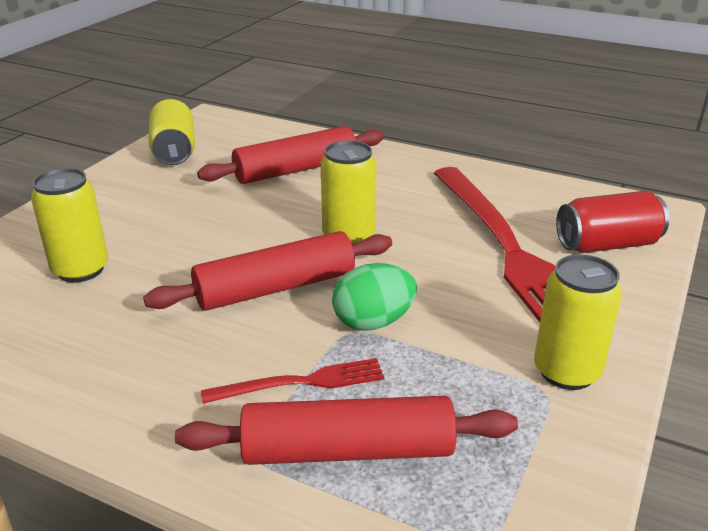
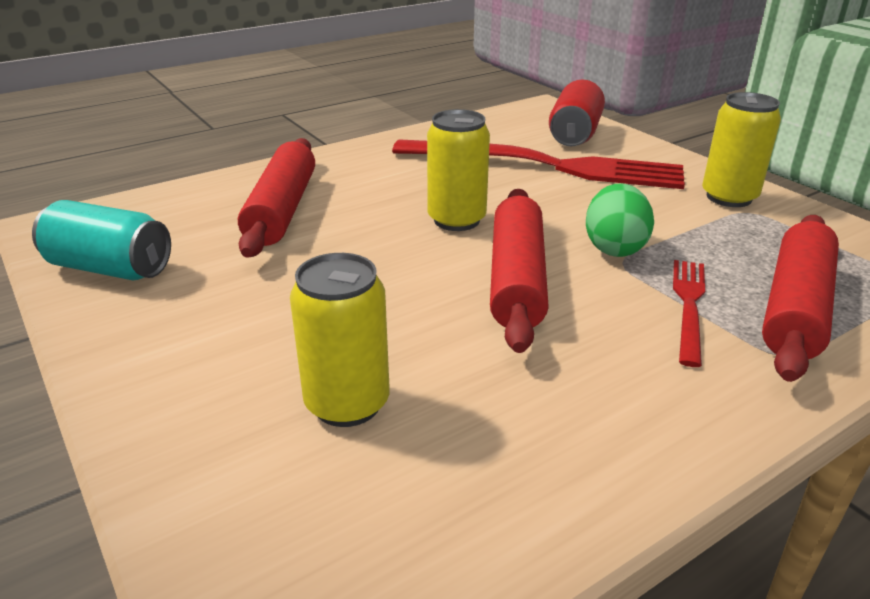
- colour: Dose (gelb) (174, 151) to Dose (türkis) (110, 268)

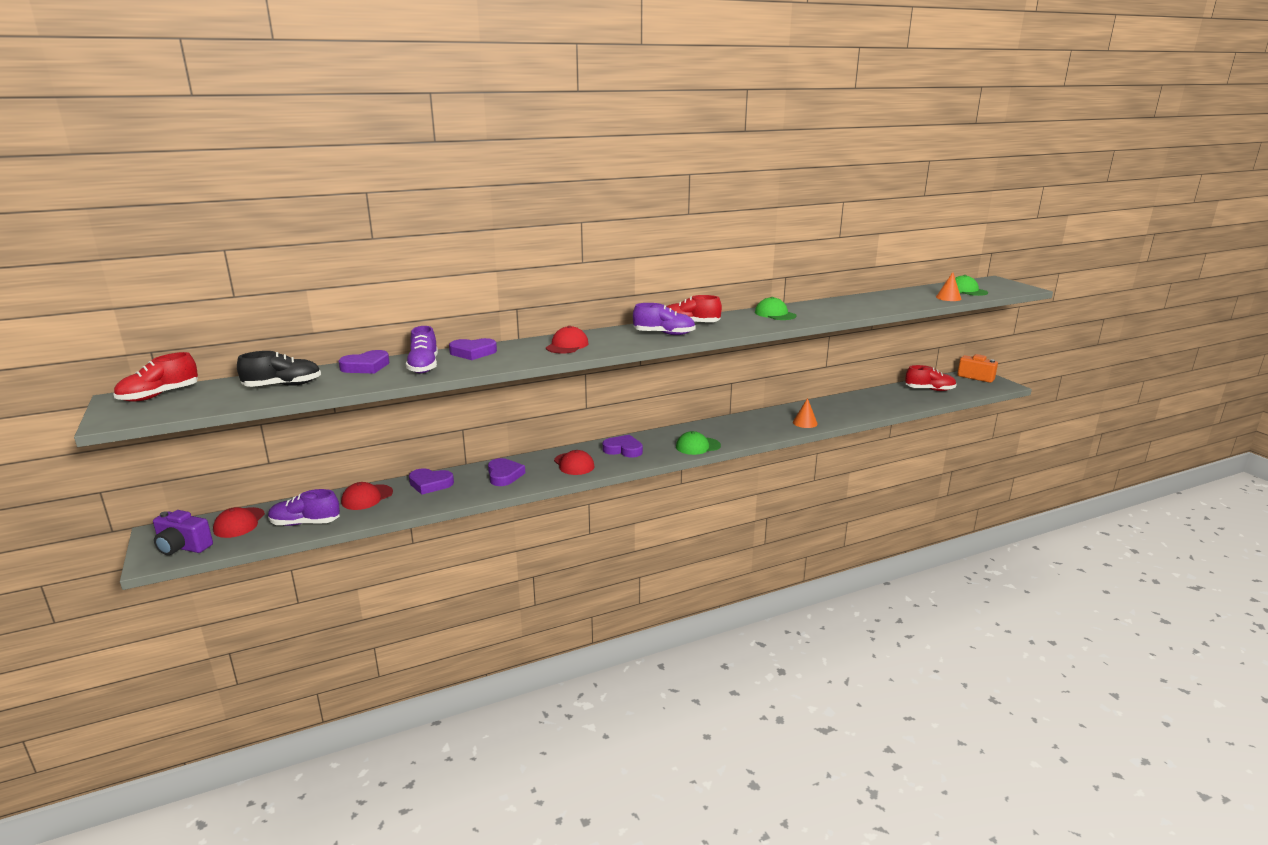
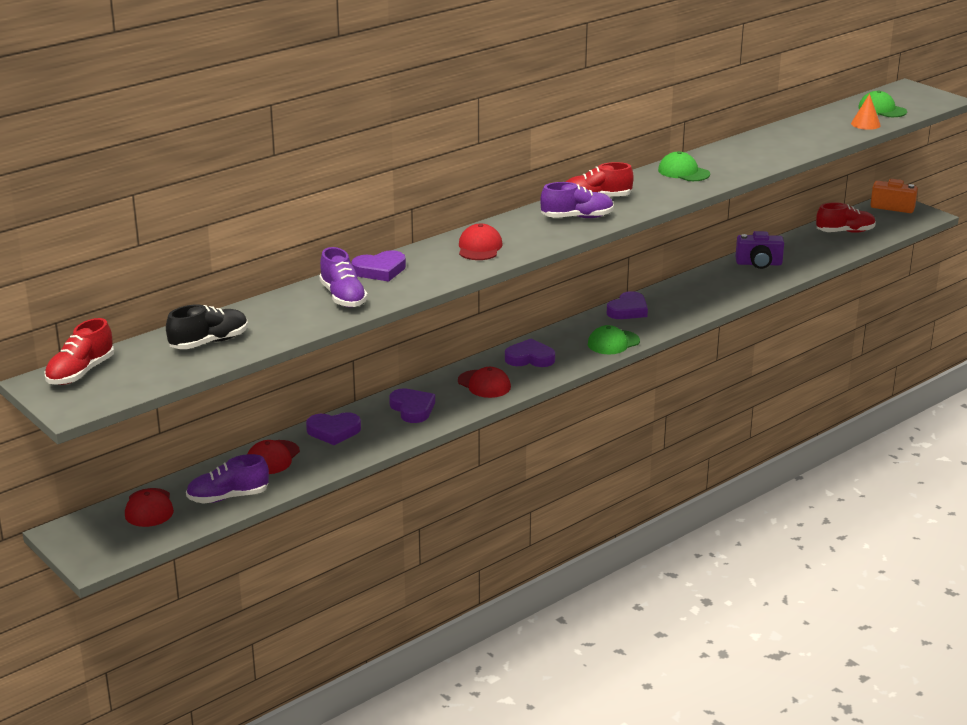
- relocated: Kamera (lila) (183, 547) to (759, 264)
- relocated: Herz (lila) (366, 366) to (628, 310)
- missing: Kegel (orange) (805, 423)

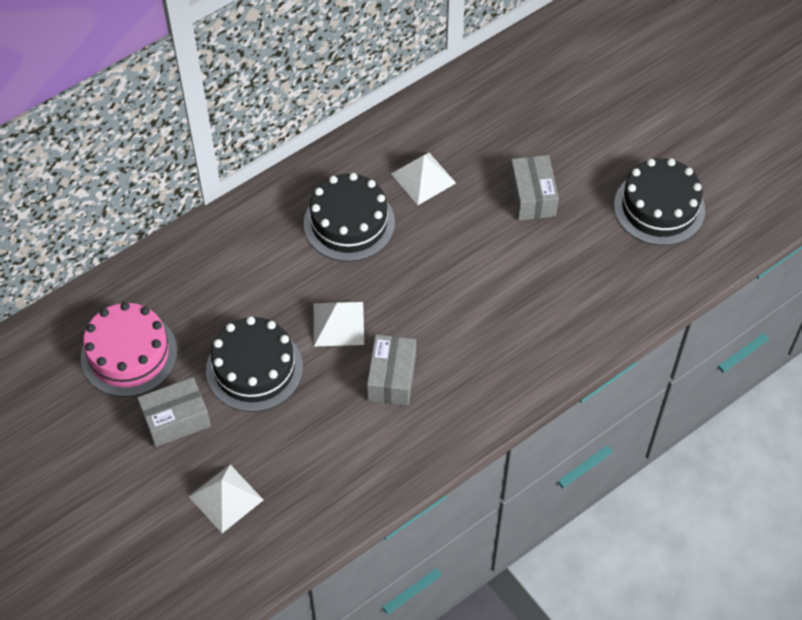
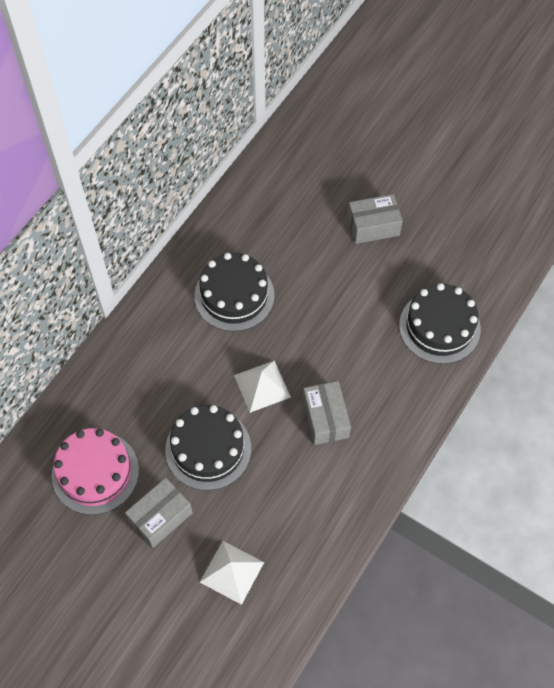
- missing: Pyramide (weiß) (423, 178)
- spun: Schachtel (grau) (532, 197) = (373, 226) 75 degrees counterclockwise
- relocated: Kuchen (schwarz) (659, 207) to (439, 327)

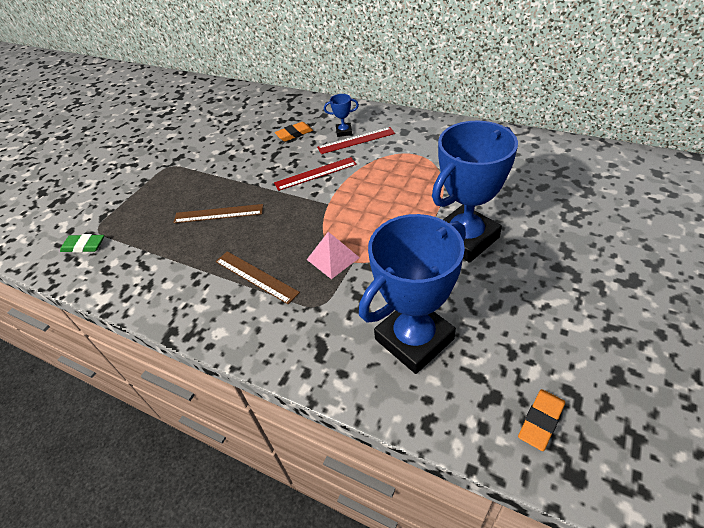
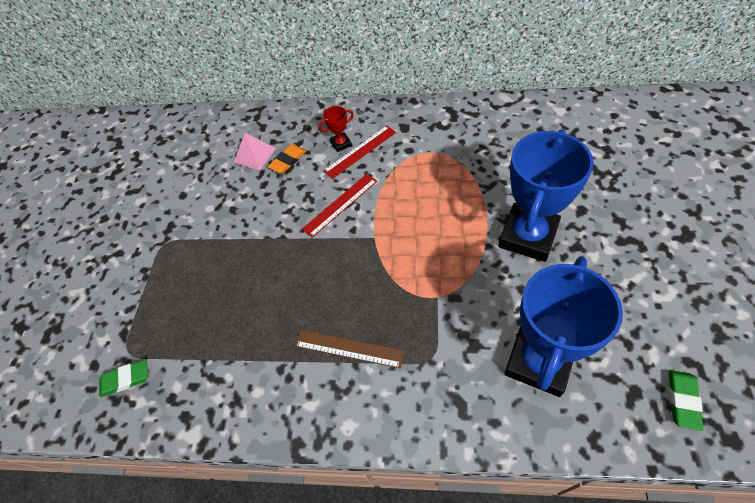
- missing: Lineal (braun) (218, 214)
- relocated: Pyramide (rosa) (332, 258) to (254, 155)
- colour: Pokal (blau) (344, 132) to Pokal (rot) (341, 144)
- colour: Radiergummi (orange) (540, 421) to Radiergummi (grün) (682, 400)

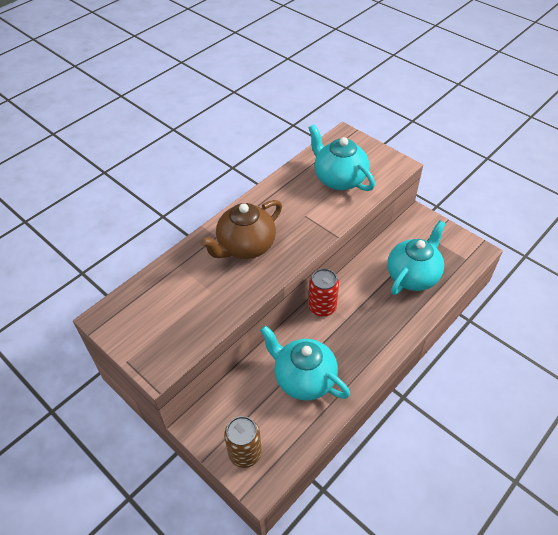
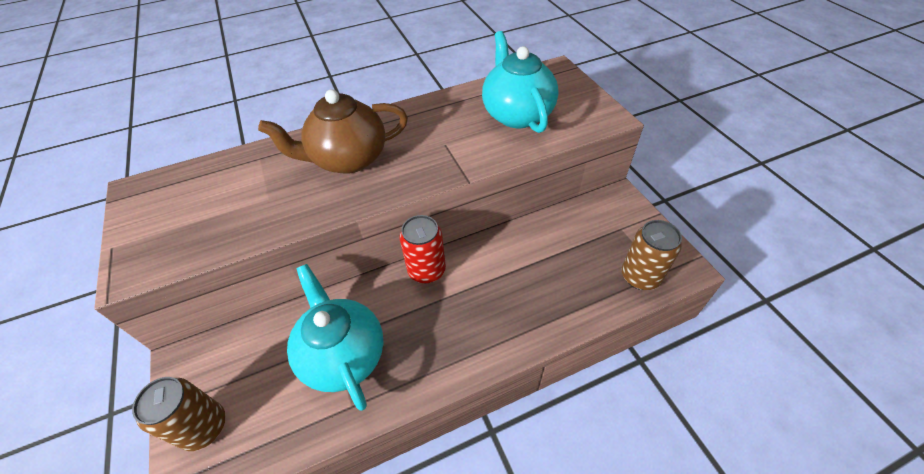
- missing: Teekanne (türkis) (413, 276)
- appeared: Dose (braun) (640, 276)

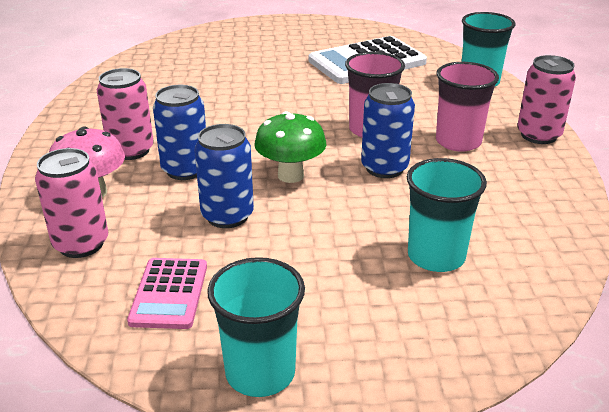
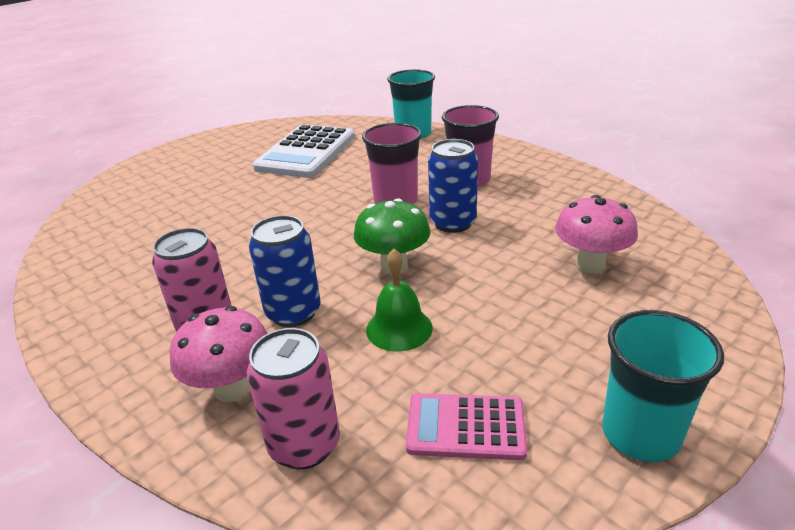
- spun: Taschenrechner (rosa) (169, 293) = (465, 427) 135 degrees clockwise
- exchanged: Dose (blau) (227, 216) to Glocke (grün) (399, 328)
- exchanged: Becher (türkis) (436, 256) to Pilz (rosa) (590, 265)
- missing: Dose (rosa) (538, 135)

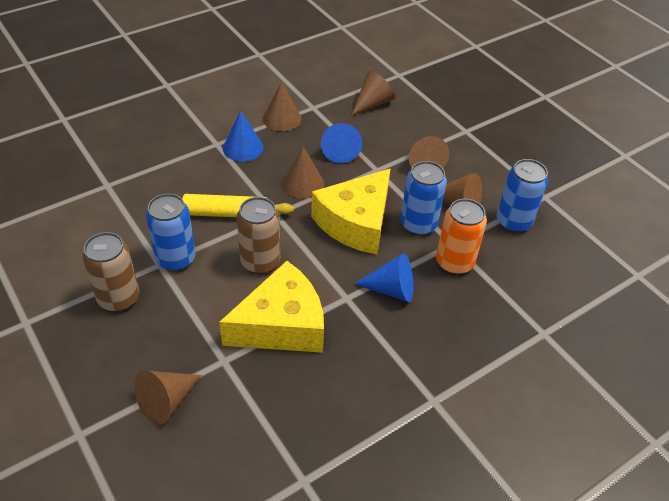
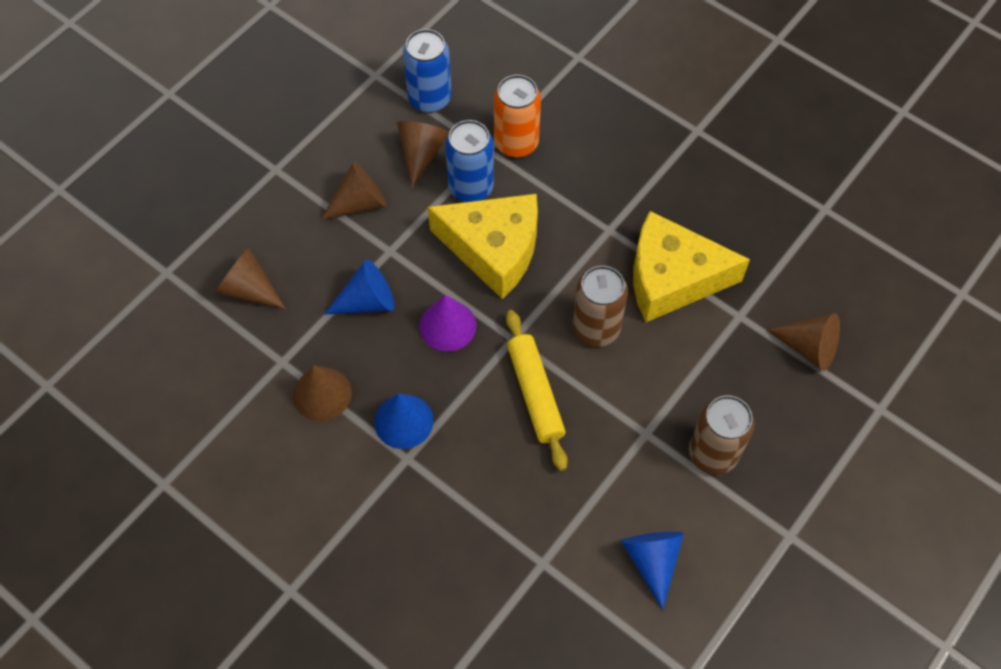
- missing: Dose (blau) (176, 259)
- spun: Käse (gelb) (281, 325) = (672, 278) 45 degrees counterclockwise
- colour: Kegel (braun) (302, 183) to Kegel (lila) (447, 325)
- relocated: Kegel (blau) (391, 289) to (652, 561)

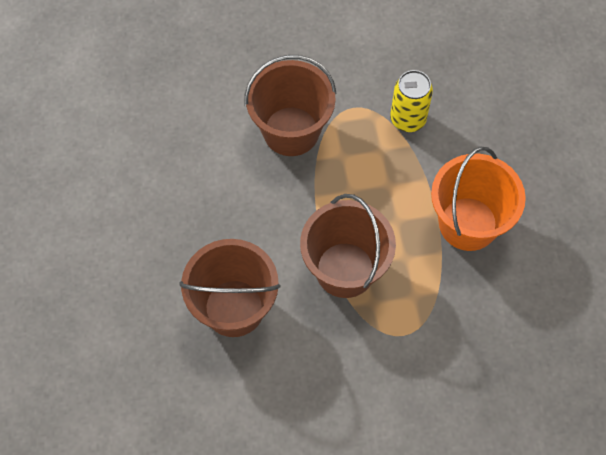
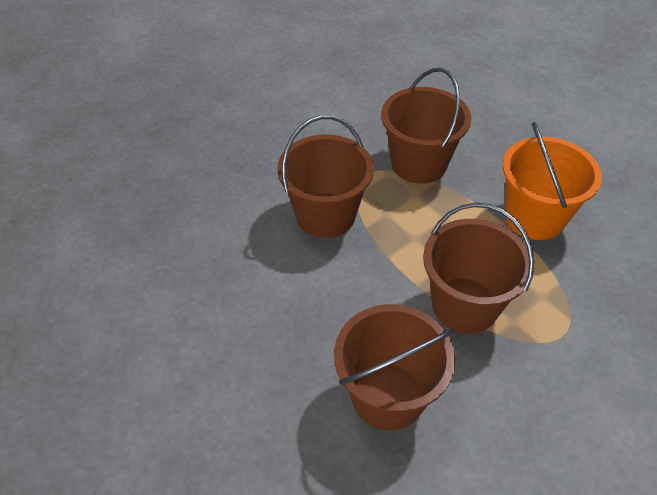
- exchanged: Dose (gelb) (408, 119) to Eimer (braun) (419, 164)

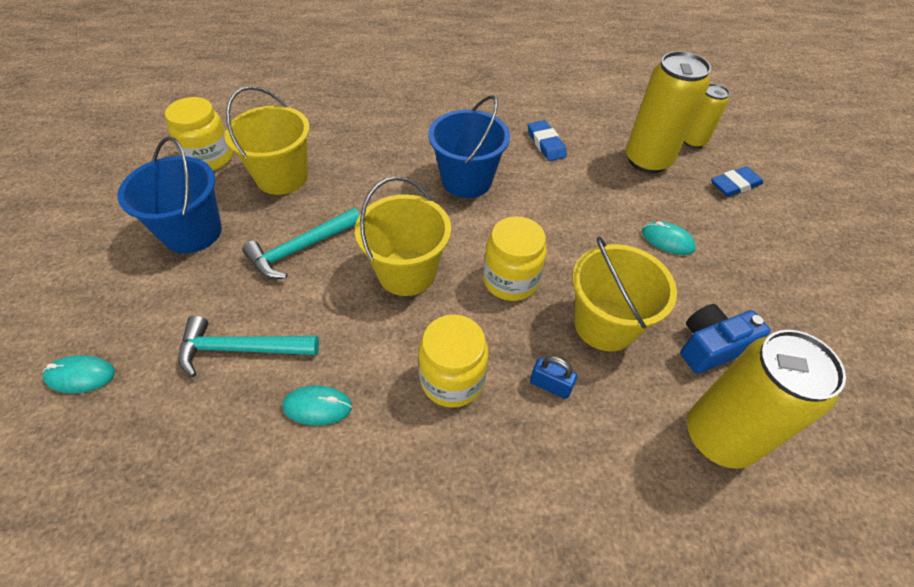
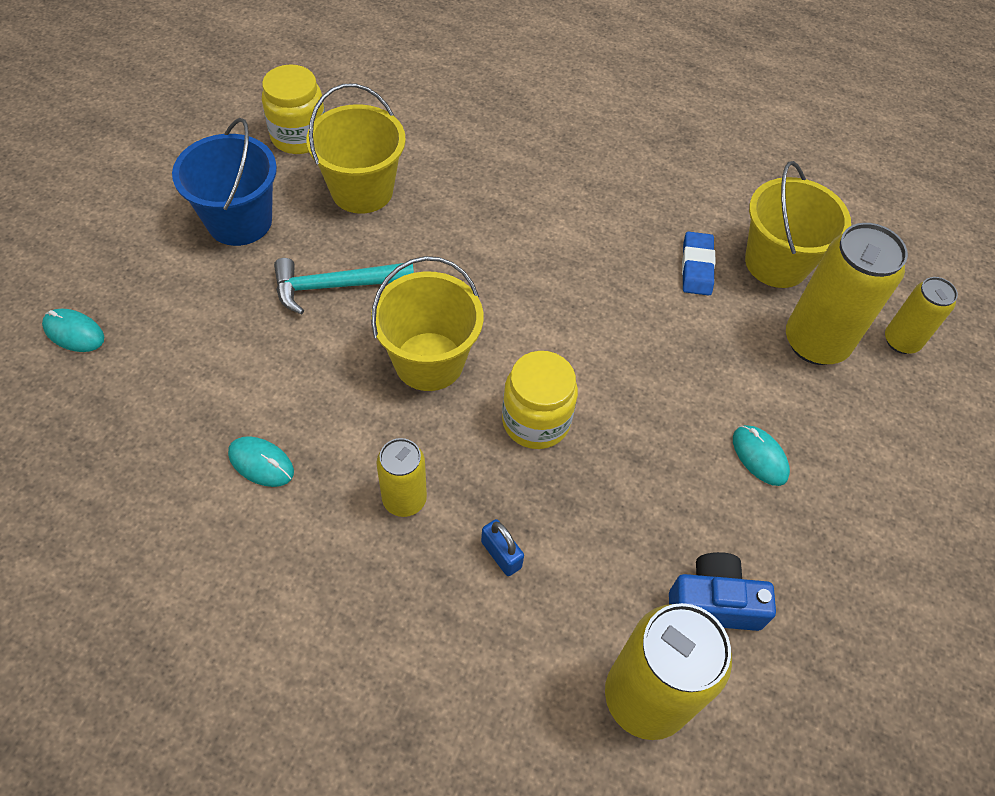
- missing: Hammer (türkis) (241, 349)
- exchanged: Einmachglas (gelb) (452, 379) to Dose (gelb) (404, 499)
- missing: Eimer (blau) (466, 180)
- relocated: Eimer (gelb) (605, 324) to (776, 263)
- missing: Radiergummi (blau) (735, 185)

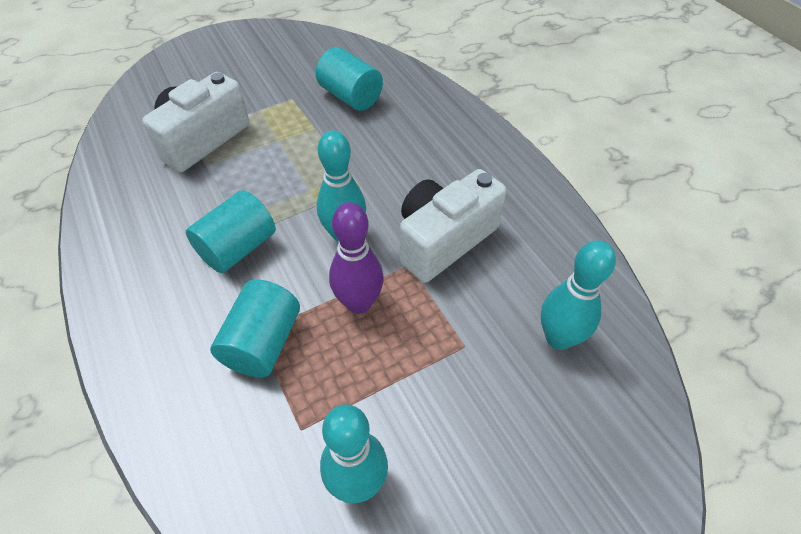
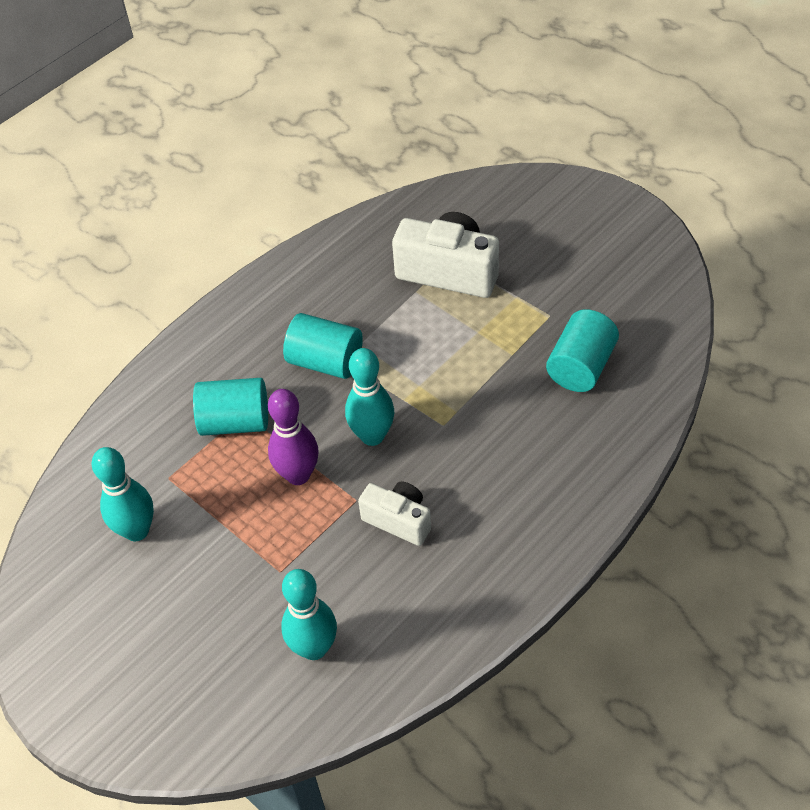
- size: Kamera (weiß) (443, 240) = (398, 520) x0.61

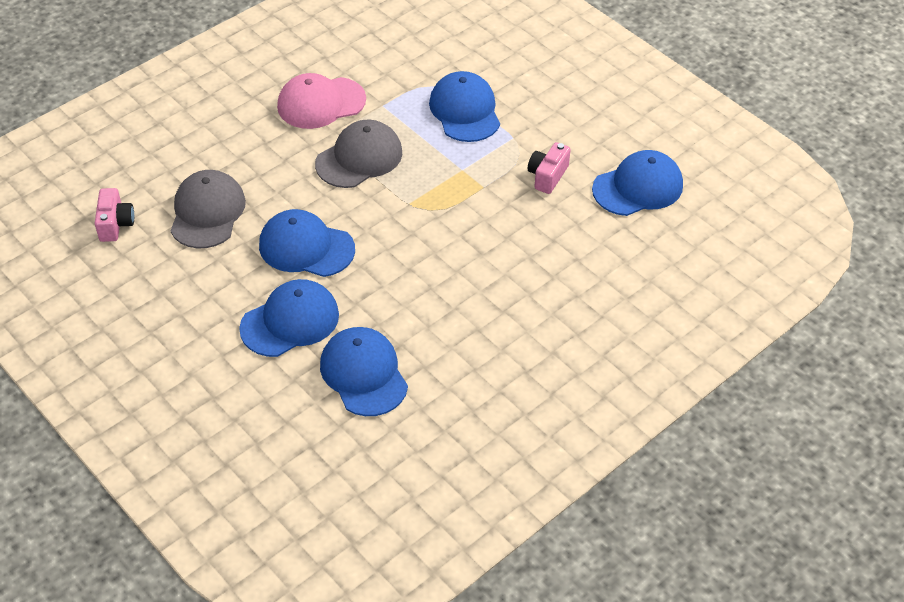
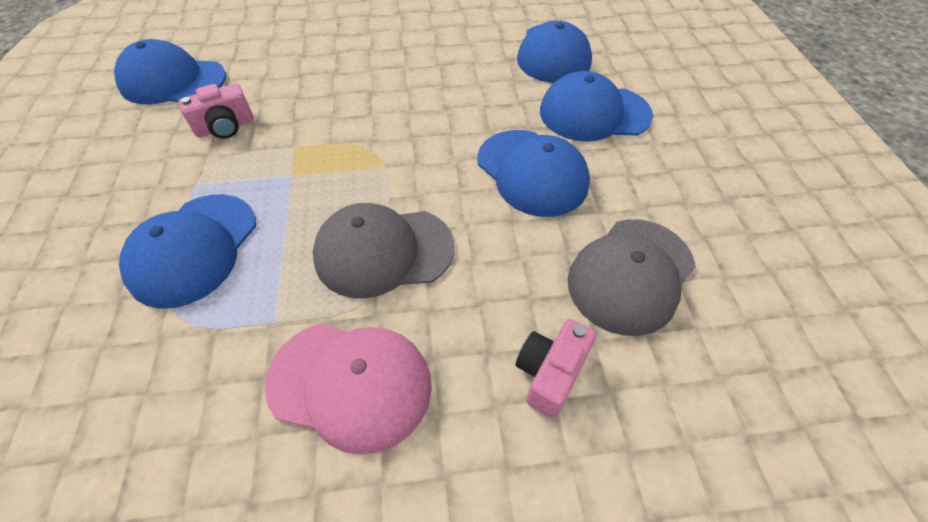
- relocated: Kamera (rosa) (115, 224) to (550, 373)

